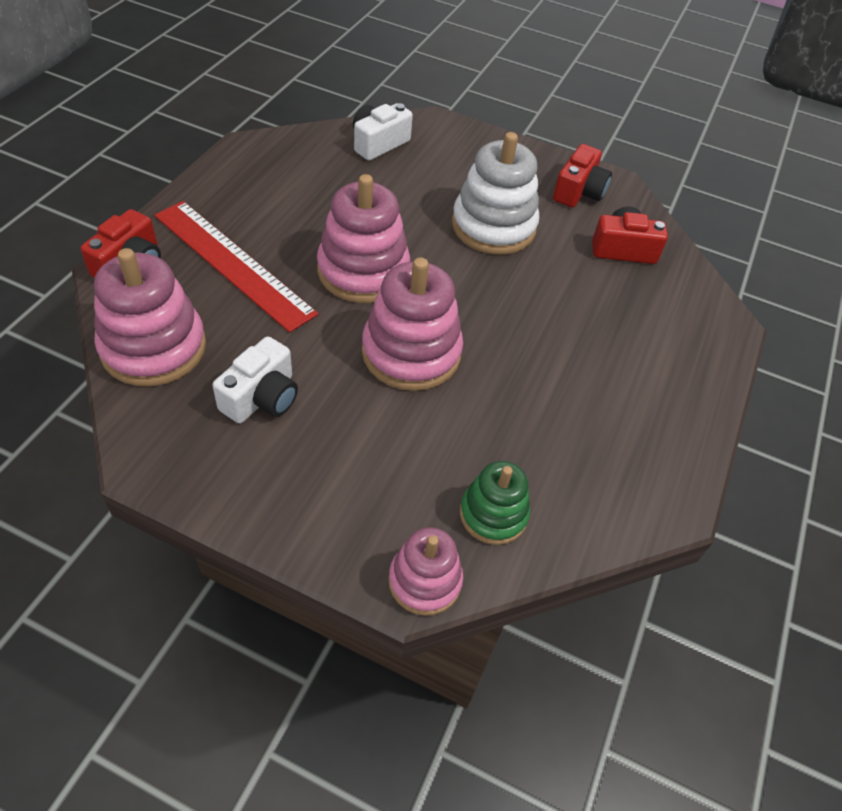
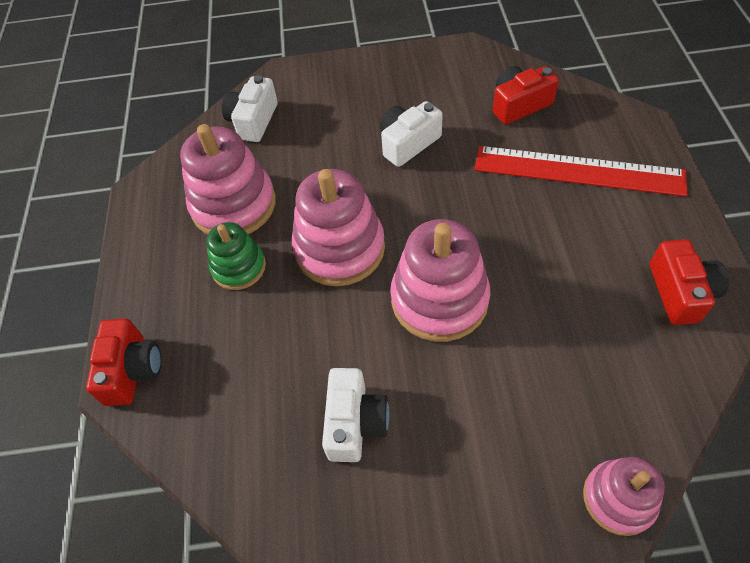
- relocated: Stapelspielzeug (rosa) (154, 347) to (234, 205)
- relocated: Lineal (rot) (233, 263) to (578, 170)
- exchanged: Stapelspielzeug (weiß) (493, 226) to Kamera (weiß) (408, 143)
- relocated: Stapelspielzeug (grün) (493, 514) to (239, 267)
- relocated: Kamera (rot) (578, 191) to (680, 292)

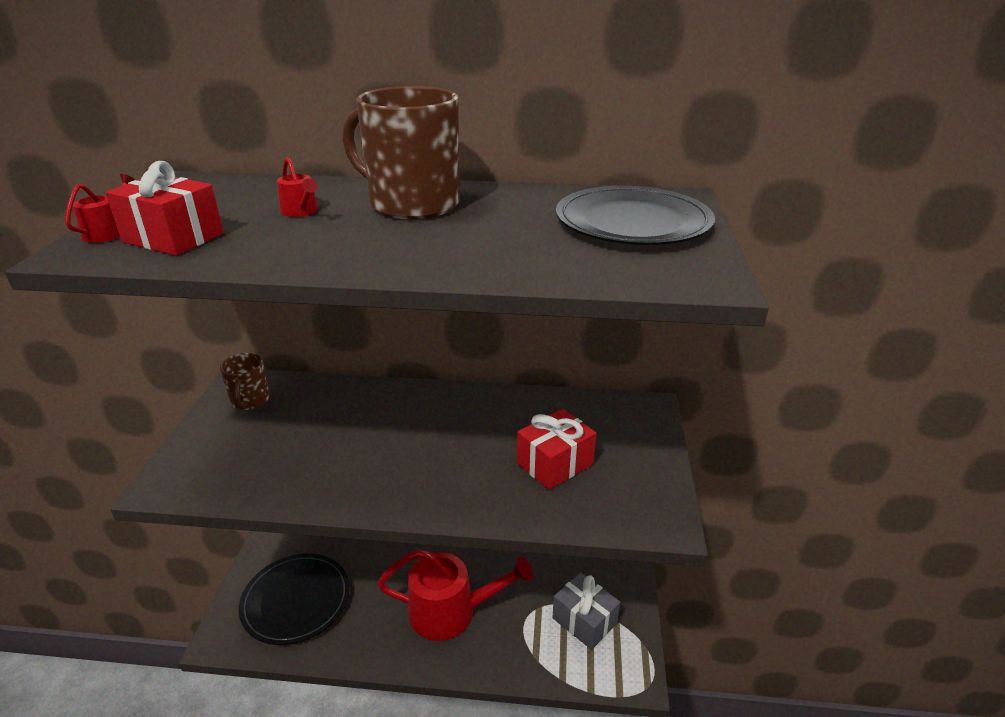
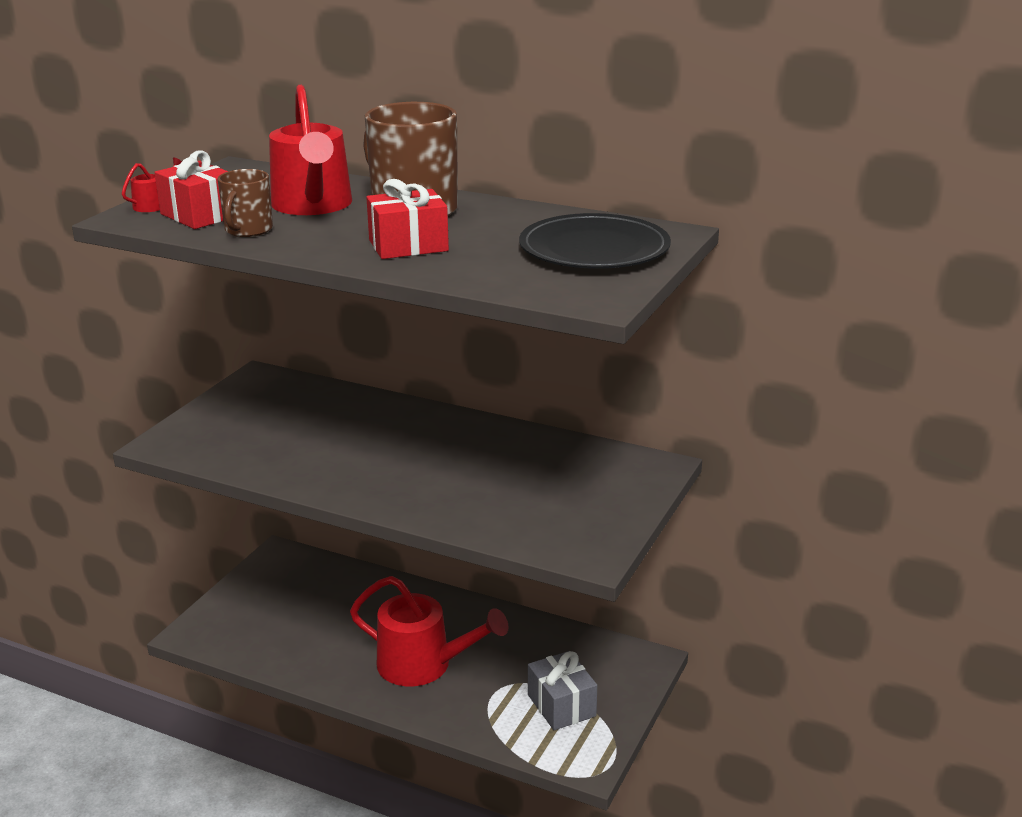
- relocated: Tasse (braun) (250, 401) to (248, 230)
- missing: Teller (schwarz) (296, 601)
- size: Gießkanne (rot) (301, 211) = (313, 205) x2.41
- relocated: Geschenk (rot) (555, 464) to (408, 246)

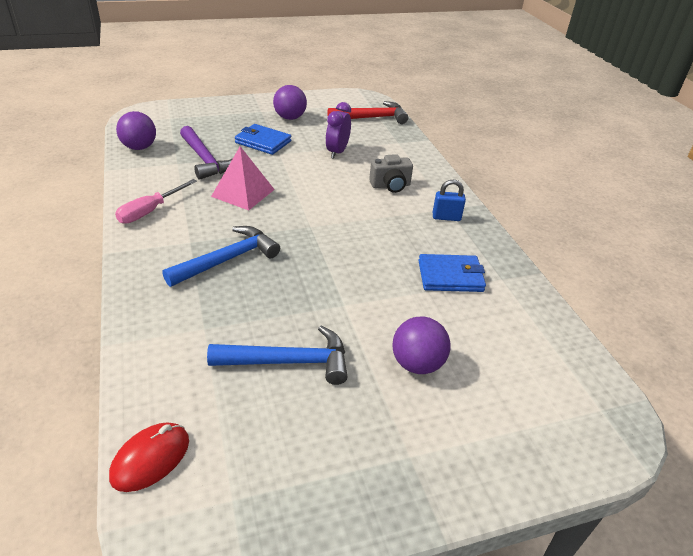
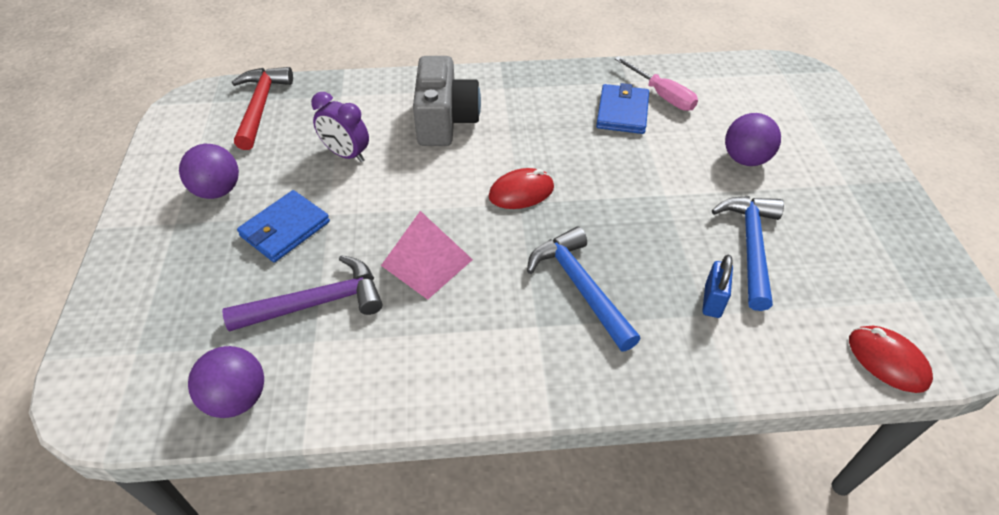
- relocated: Schraubenzieher (rosa) (150, 211) to (662, 95)
- size: Kamera (grau) (390, 186) = (445, 121) x1.63
- relocated: Vorhängeschloss (blau) (446, 217) to (712, 301)
- appeared: Computermaus (rot) (521, 192)

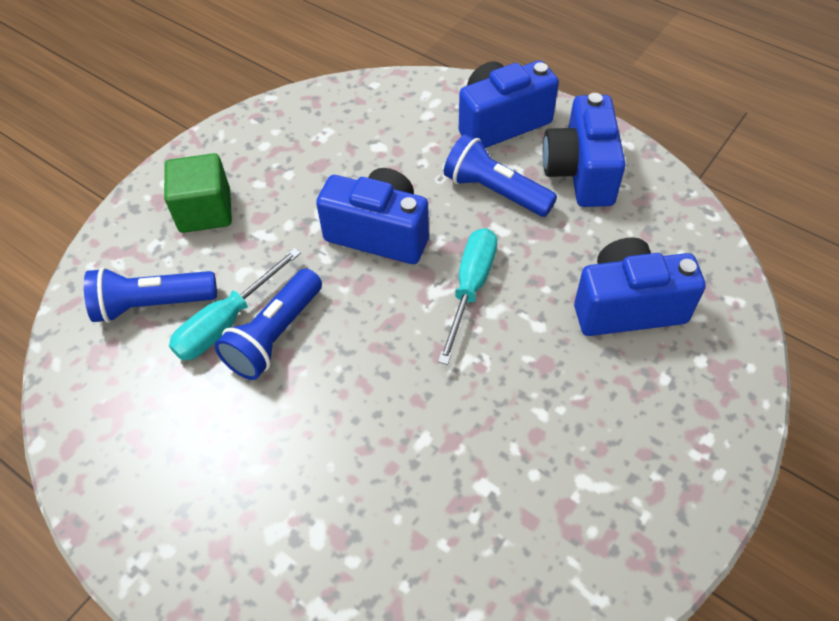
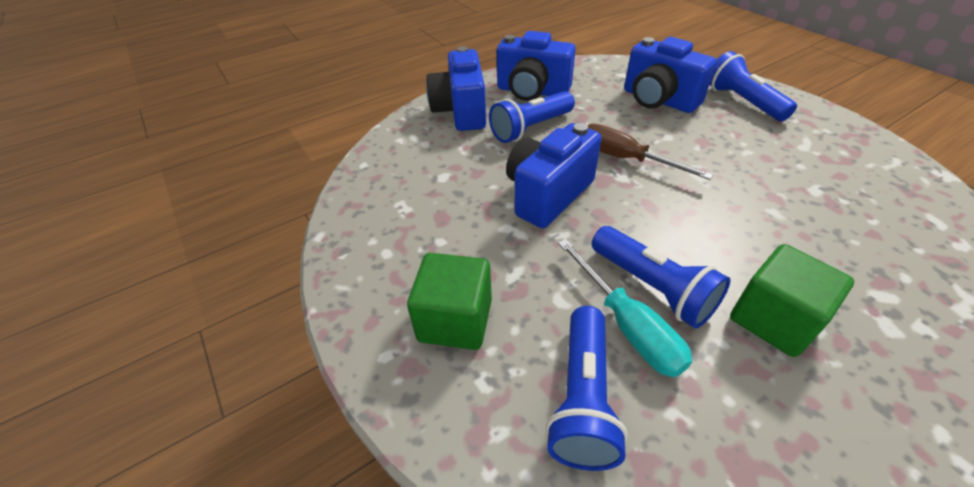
- colour: Schraubenzieher (türkis) (470, 288) to Schraubenzieher (braun) (624, 158)
- spun: Kamera (blau) (627, 306) = (658, 100) 60 degrees counterclockwise
- appeared: Taschenlampe (blau) (742, 102)
- appeared: Kubus (grün) (773, 319)

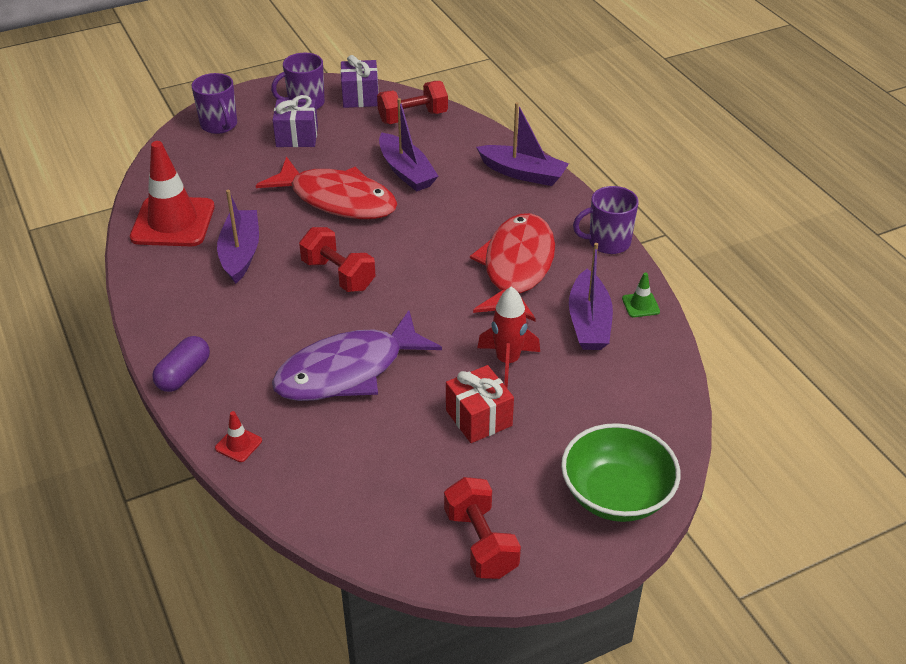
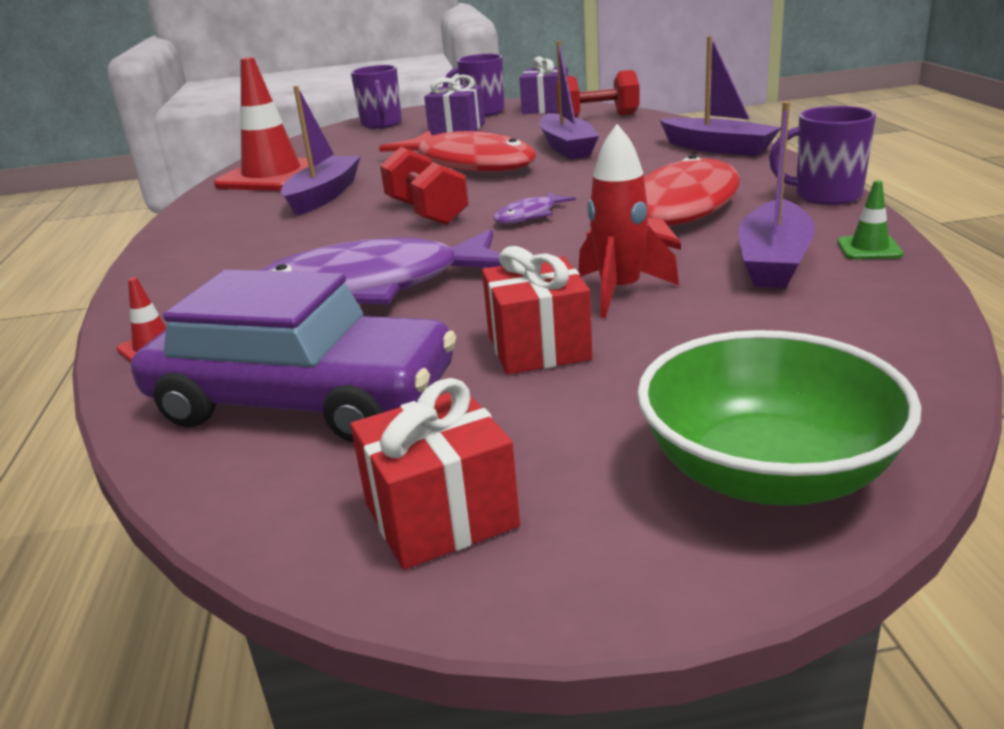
- missing: Kapsel (lila) (184, 374)
- exchanged: Hantel (rot) (480, 543) to Geschenk (rot) (441, 515)
- appeared: Auto (lila) (303, 400)
- appeared: Fisch (lila) (529, 216)

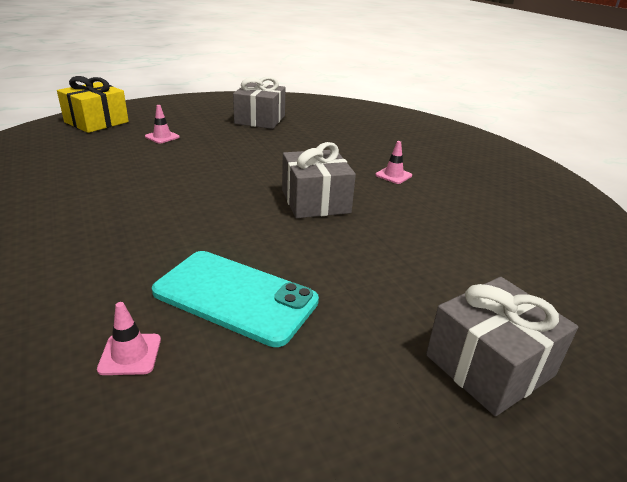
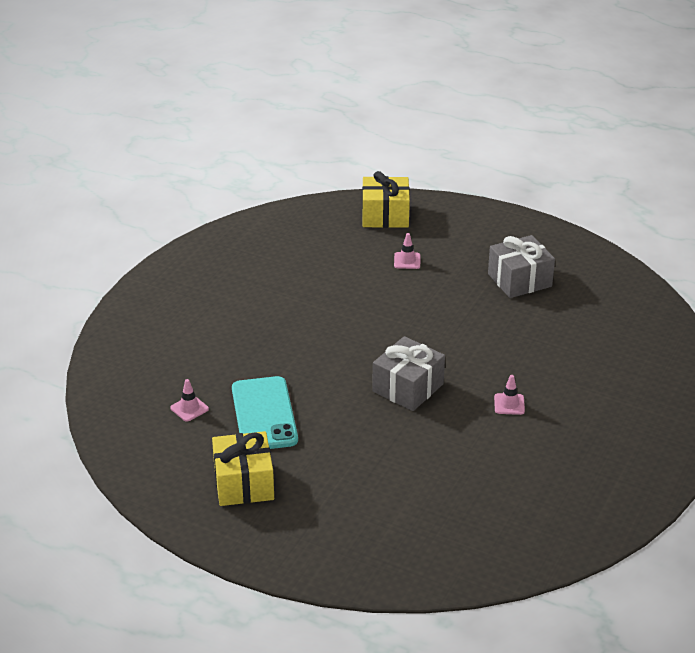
- missing: Geschenk (grau) (489, 365)
- appeared: Geschenk (gelb) (244, 483)

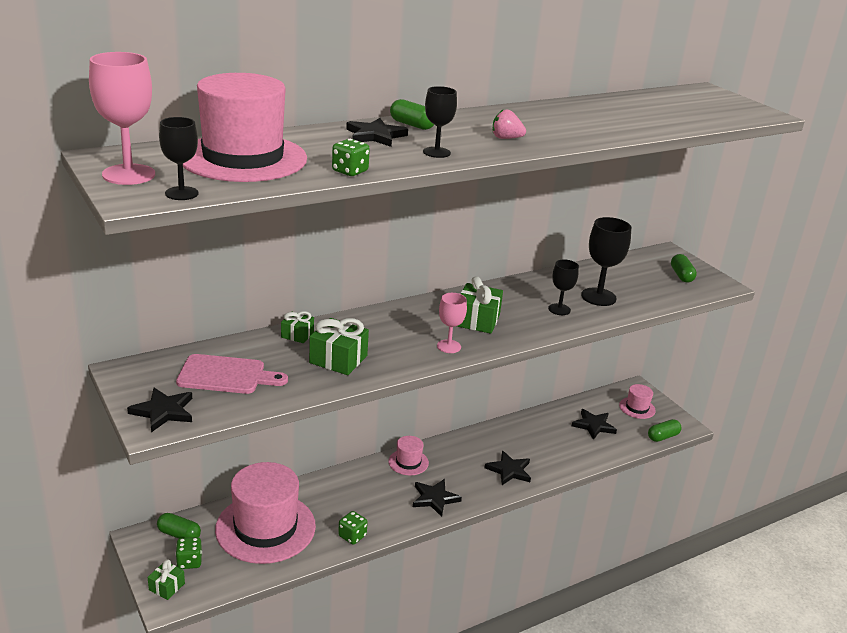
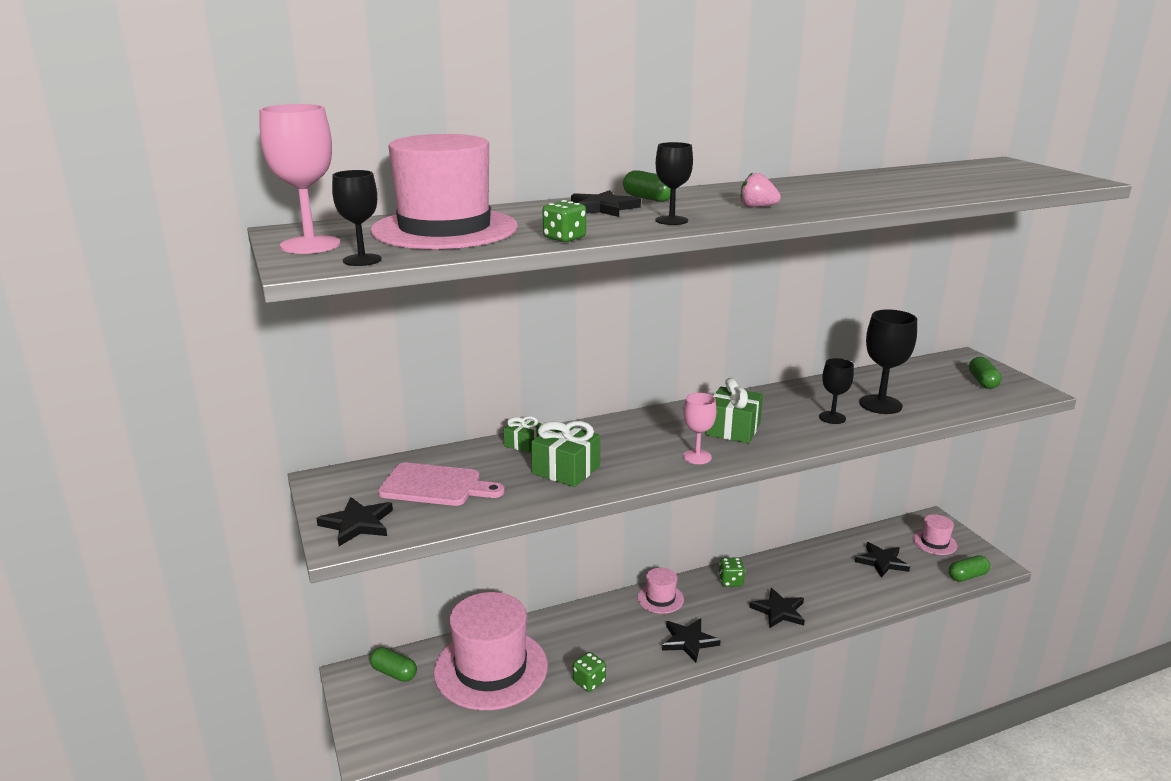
- missing: Geschenk (grün) (167, 587)
- relocated: Spielwürfel (grün) (189, 562) to (730, 581)

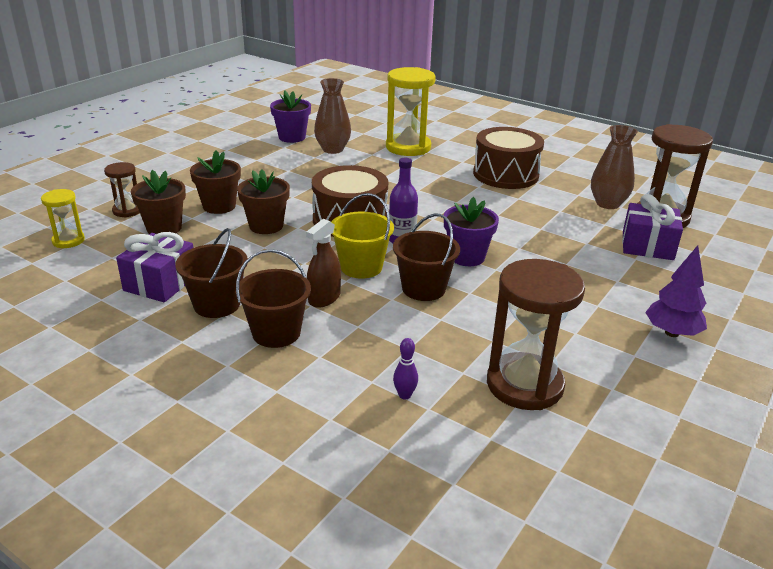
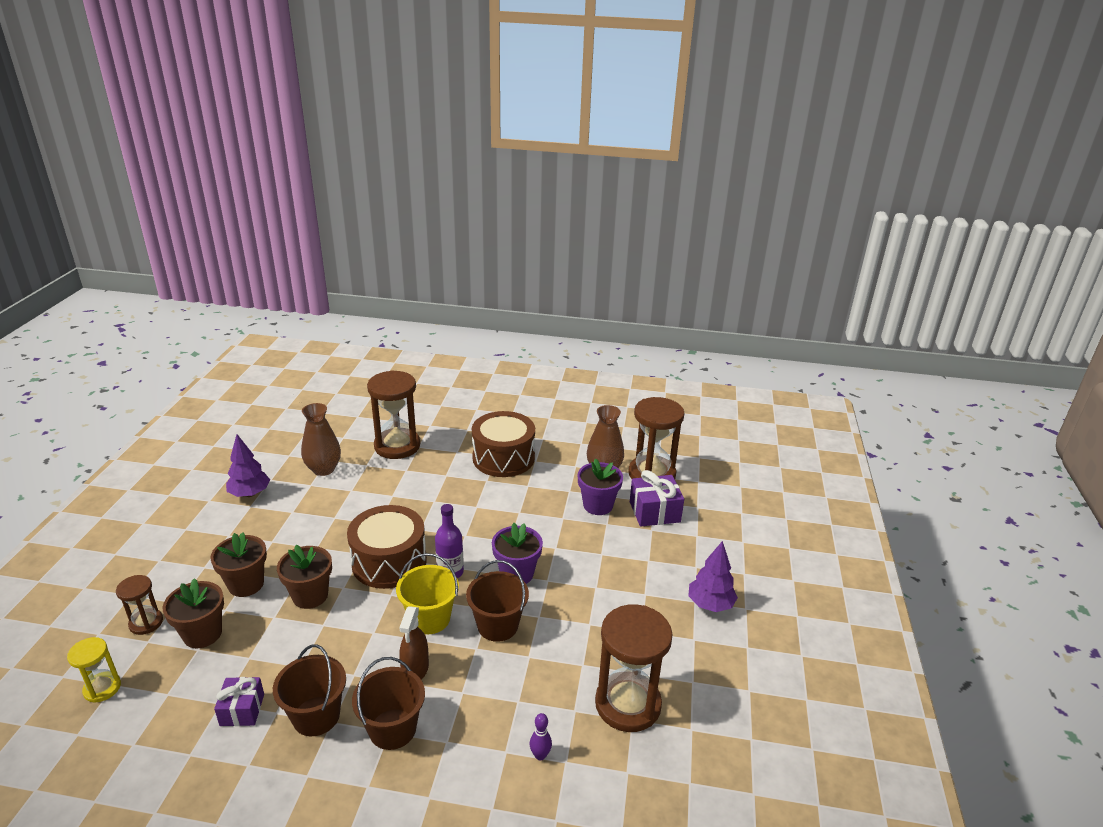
- size: Geschenk (lila) (160, 283) = (242, 710) x0.66
- relocated: Blumentopf (lila) (292, 137) to (598, 505)
- colour: Sanduhr (gelb) (408, 147) to Sanduhr (braun) (397, 446)
- appeared: Baum (lila) (250, 494)

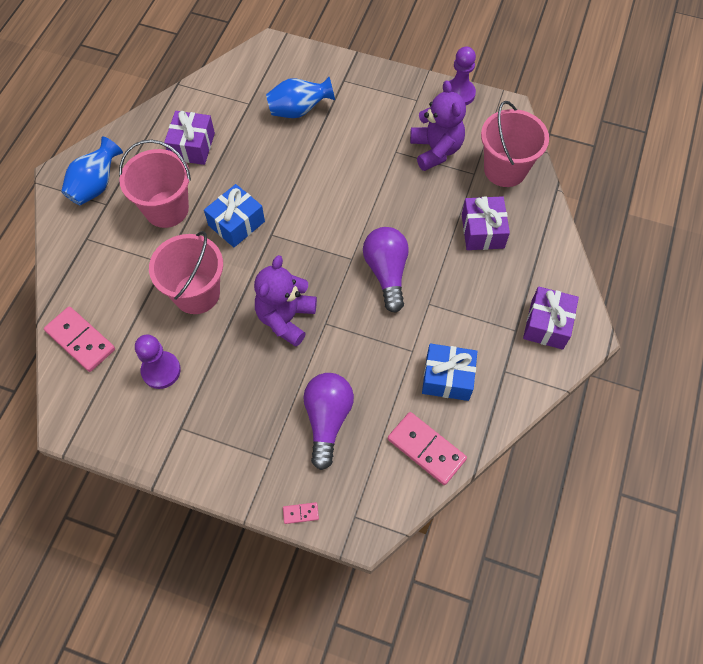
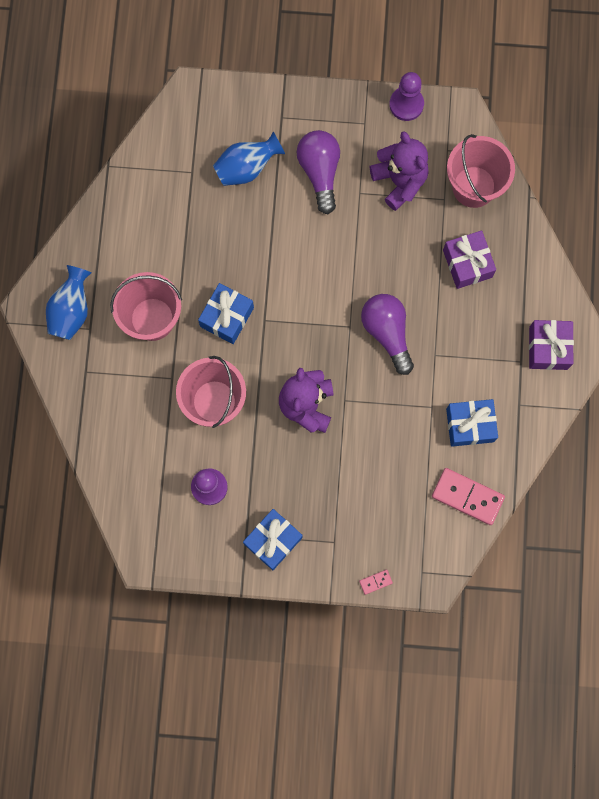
- missing: Dominostein (rosa) (81, 340)
- missing: Geschenk (lila) (192, 146)
- relocated: Glühbirne (lila) (327, 420) to (320, 172)
- appeared: Geschenk (blau) (273, 540)

